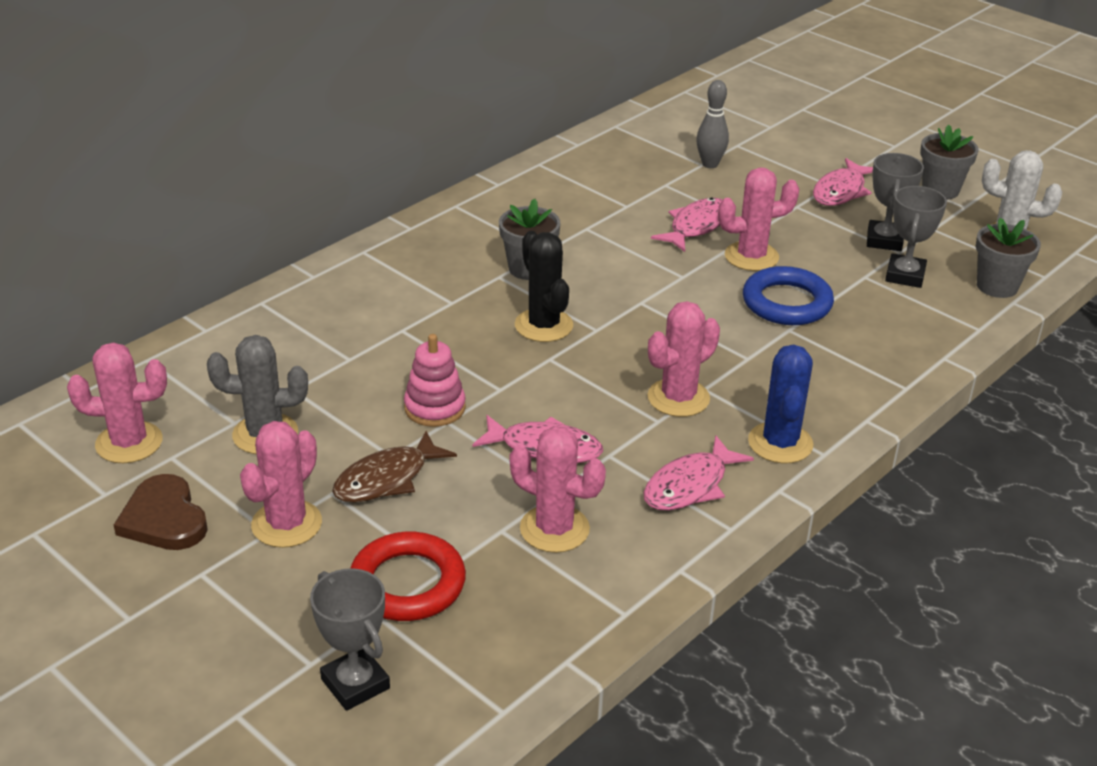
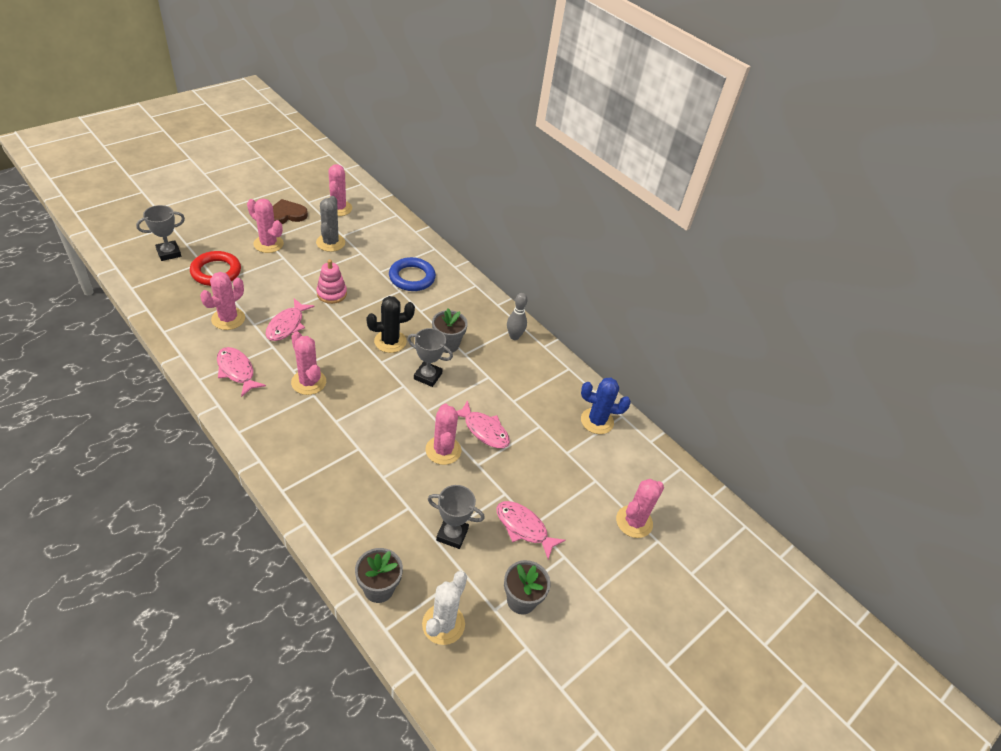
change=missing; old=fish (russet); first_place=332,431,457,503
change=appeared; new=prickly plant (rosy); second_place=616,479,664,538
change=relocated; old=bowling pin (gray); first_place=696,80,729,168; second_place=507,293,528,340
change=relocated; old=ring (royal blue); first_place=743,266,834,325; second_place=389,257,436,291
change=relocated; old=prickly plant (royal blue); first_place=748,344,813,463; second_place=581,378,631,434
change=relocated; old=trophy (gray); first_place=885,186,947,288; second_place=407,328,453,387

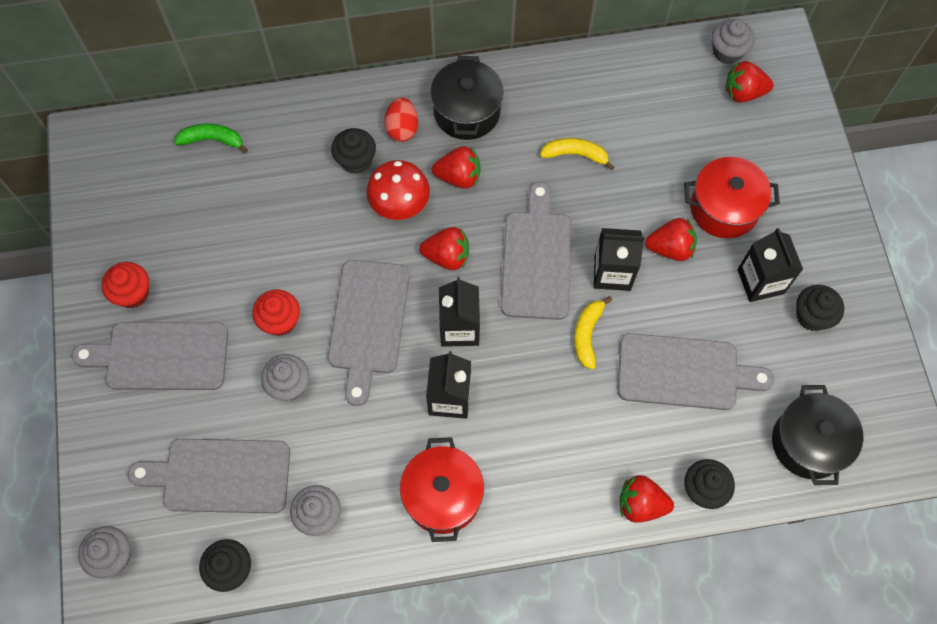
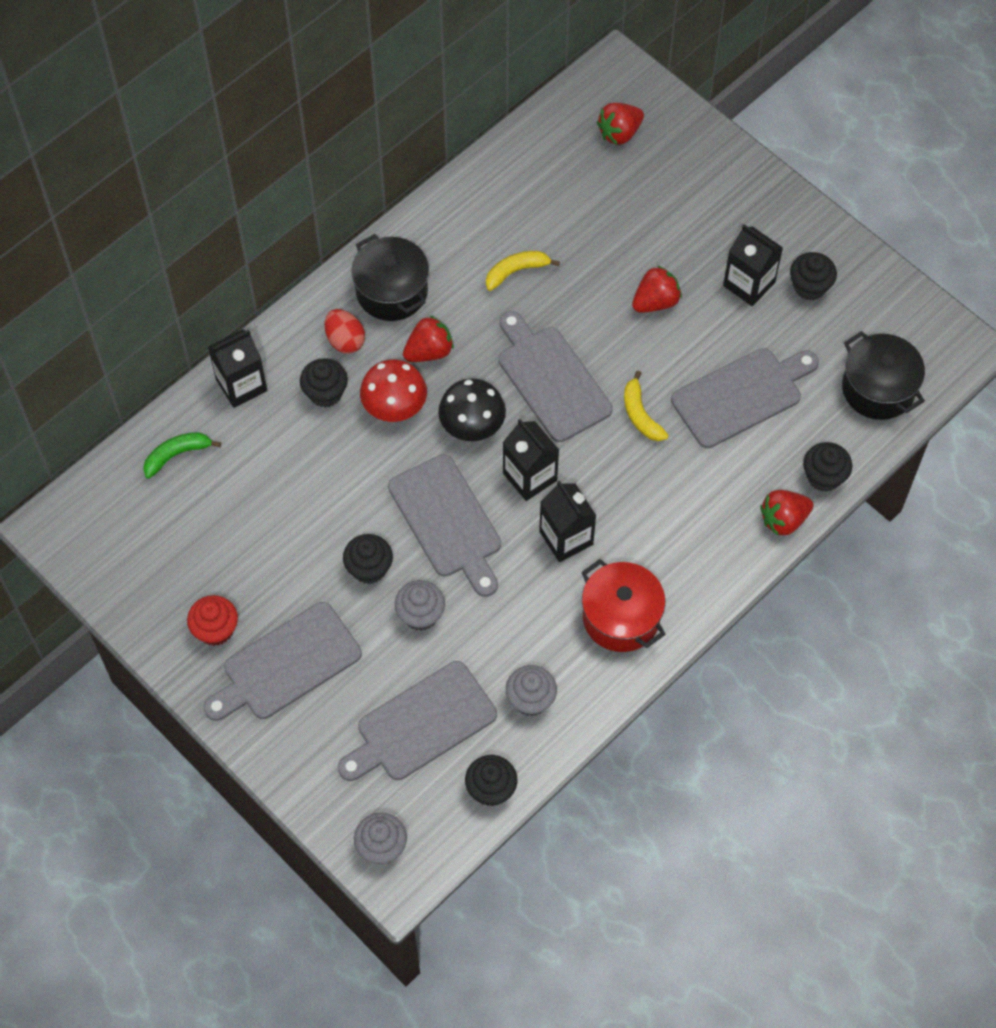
change=missing; old=cooking pot (crimson); first_place=684,157,780,238
change=missing; old=muffin (gray); first_place=711,19,754,64
change=relocated; old=juice carton (black); first_place=594,228,645,291; second_place=208,329,267,408
change=exchanged; old=strawberry (crimson); new=fungus (black); first_place=419,227,469,270; second_place=438,378,506,441
change=colour; old=muffin (crimson); new=muffin (black); first_place=252,290,300,336; second_place=343,534,393,584

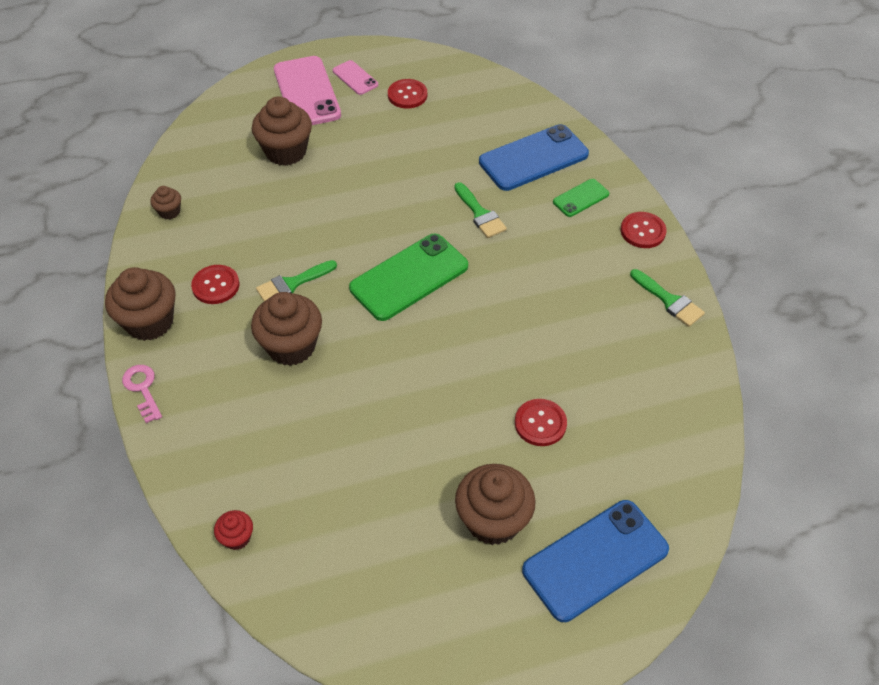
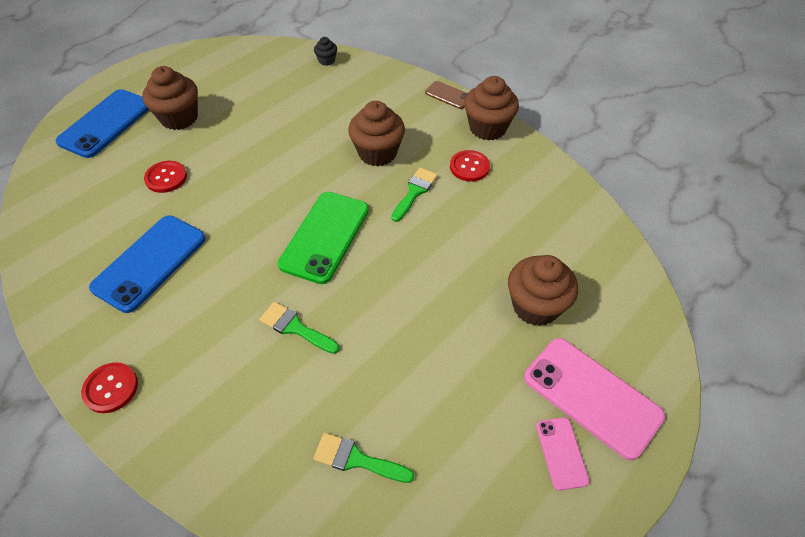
change=missing; old=muffin (russet); first_place=150,186,181,219
change=missing; old=shirt button (crimson); first_place=388,79,427,109
change=missing; old=smartphone (leaf-green); first_place=553,179,609,217
change=relocated; old=smartphone (royal blue); first_place=479,124,589,191; second_place=89,215,206,313
change=relocated; old=brush (leaf-green); first_place=630,269,705,327; second_place=313,433,414,483
change=exchanged; old=key (rosy); new=smartphone (russet); first_place=122,365,162,423; second_place=425,81,468,109
change=colour; old=muffin (crimson); new=muffin (black); first_place=214,510,253,550; second_place=314,37,337,66
change=spun; old=smartphone (rosy); first_place=333,60,378,95; second_place=536,417,589,491; degrees=60

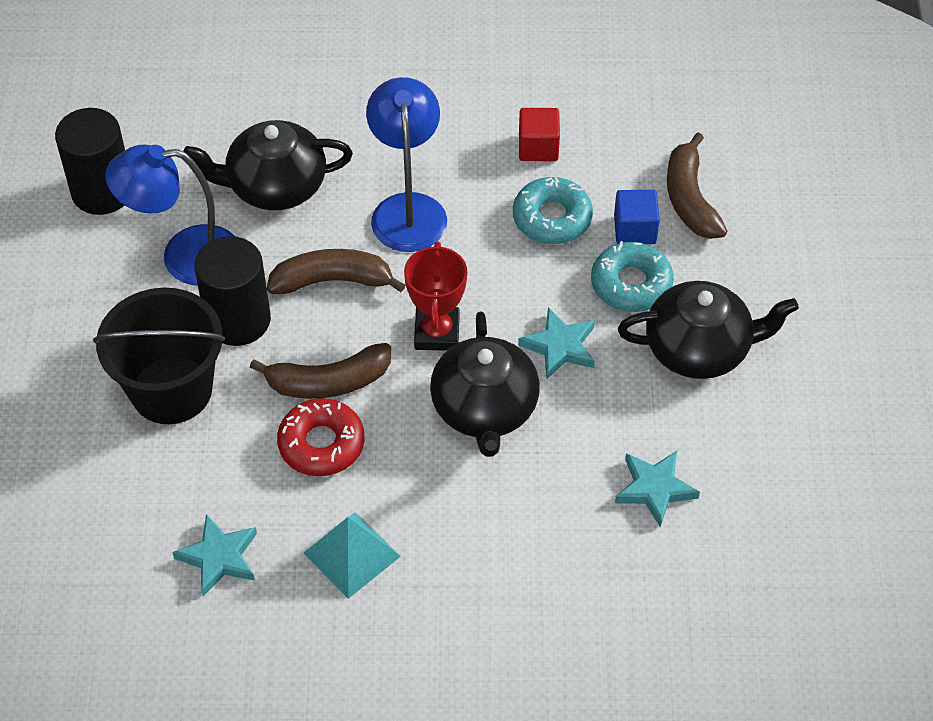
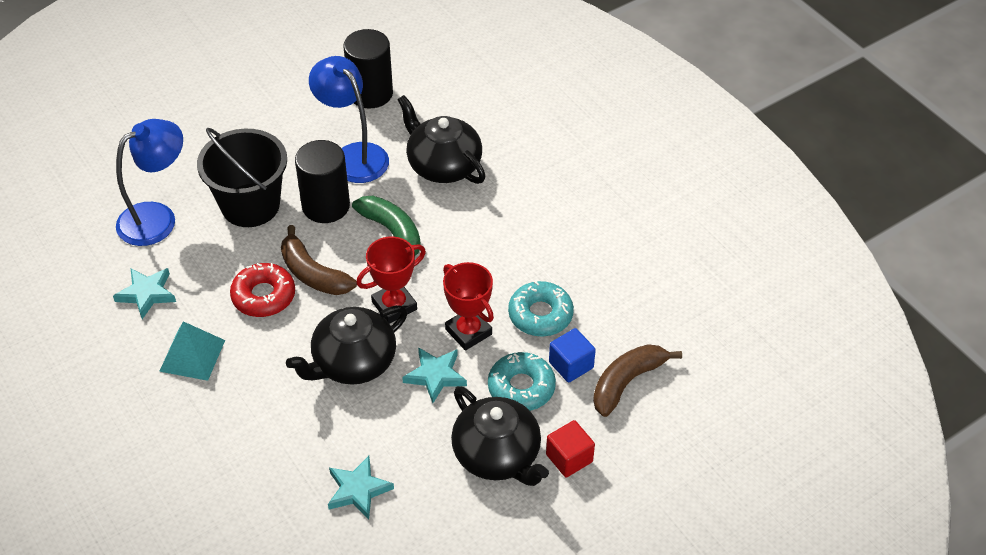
change=appeared; new=trophy (crimson); second_place=443,262,494,351
change=relocated; old=lamp (royal blue); first_place=366,77,447,252; second_place=116,119,183,246
change=relocated; old=block (crimson); first_place=519,108,560,161; second_place=546,420,595,477
change=colour; old=banana (russet); new=banana (leaf-green); first_place=267,249,405,294; second_place=352,196,421,256

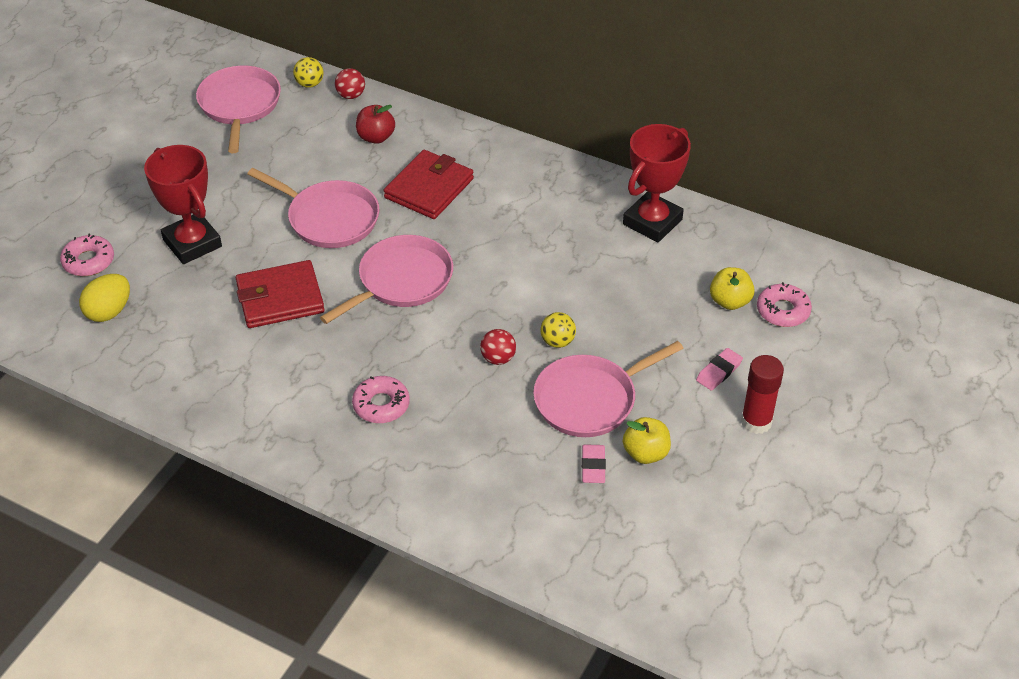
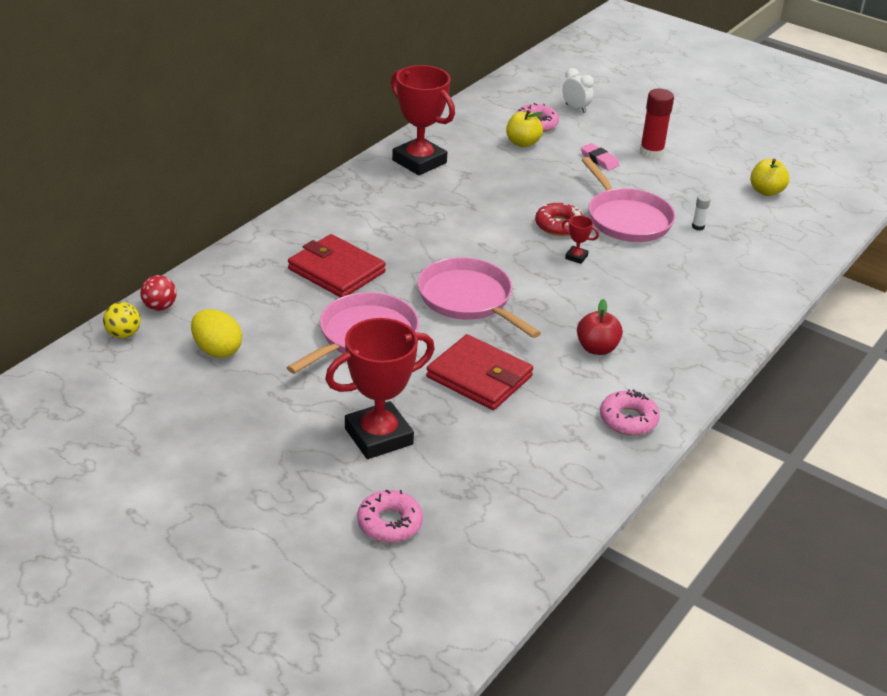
change=missing; old=skillet (rosy); first_place=196,66,281,153
change=appeared; new=bedside clock (snow-white); second_place=562,68,594,113
change=relocated; old=egg (golden); first_place=79,274,130,322; second_place=191,309,242,358
change=relocated; old=doughnut (rosy); first_place=352,376,410,423; second_place=600,389,660,435
change=relocated; old=apple (crimson); first_place=356,105,395,144; second_place=577,299,623,355
change=relocated; old=apple (golden); first_place=623,417,671,464; second_place=750,159,789,196
change=exchanged; old=ball (crimson); new=trophy (crimson); first_place=480,329,516,365; second_place=562,215,599,264
change=exchanged; old=ball (golden); new=doughnut (crimson); first_place=540,312,576,348; second_place=535,203,583,236
change=exchanged; old=gum eraser (rosy); new=glue (snow-white); first_place=582,444,606,483; second_place=692,195,711,231
change=spun; old=wallet (crimson); first_place=236,260,325,328; second_place=426,334,533,410; degrees=-45

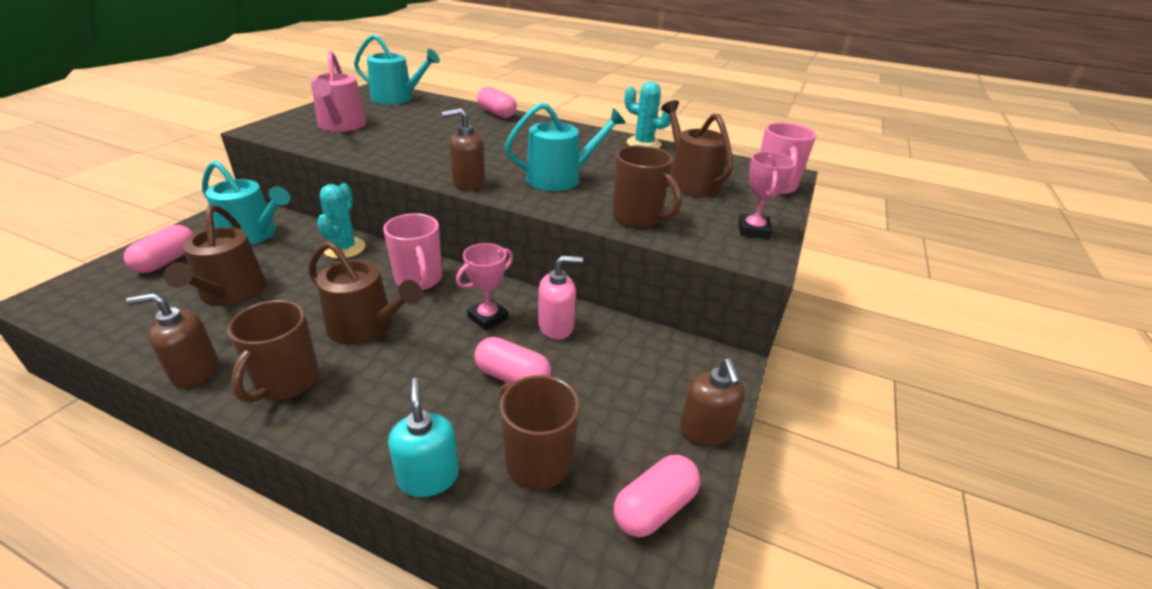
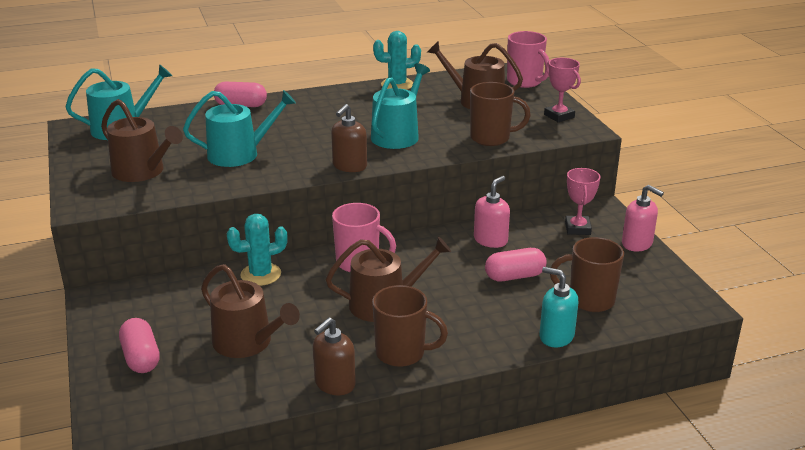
change=missing; old=pill shape (rosy); first_place=614,455,701,537
change=relocated; old=watering can (aqua); first_place=202,161,290,245; second_place=183,90,296,167
change=relocated; old=trophy (rosy); first_place=456,243,513,330; second_place=565,168,600,235
change=colour; old=watering can (rosy); new=watering can (russet); first_place=311,51,366,132; second_place=101,99,183,182
change=colour; old=pump bottle (russet); new=pump bottle (rosy); first_place=680,358,745,446; second_place=622,185,664,252
change=spun; old=coffee mug (russet); first_place=227,300,319,403; second_place=372,285,448,367; degrees=-45
change=spun; old=prickly plant (aqua); first_place=317,183,365,259; second_place=227,214,288,286; degrees=-75

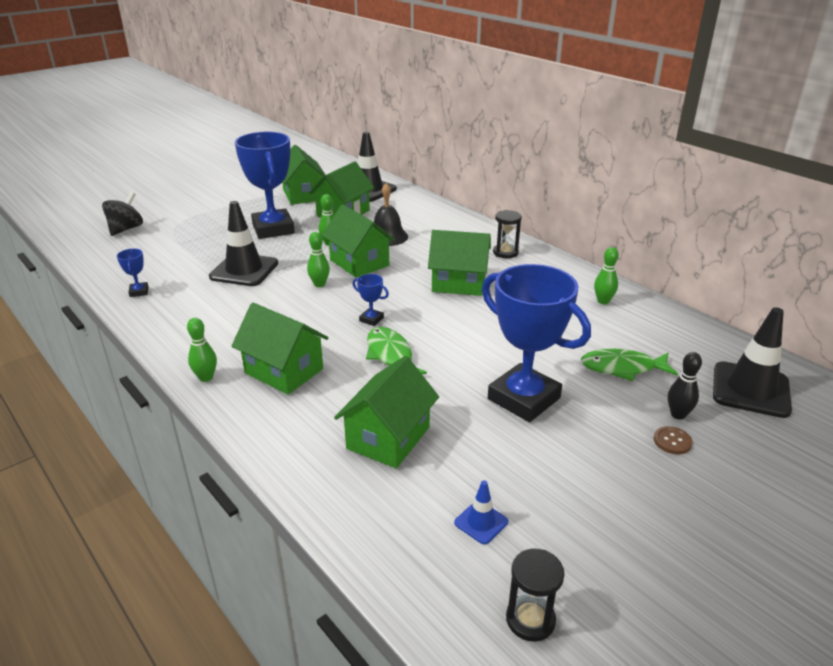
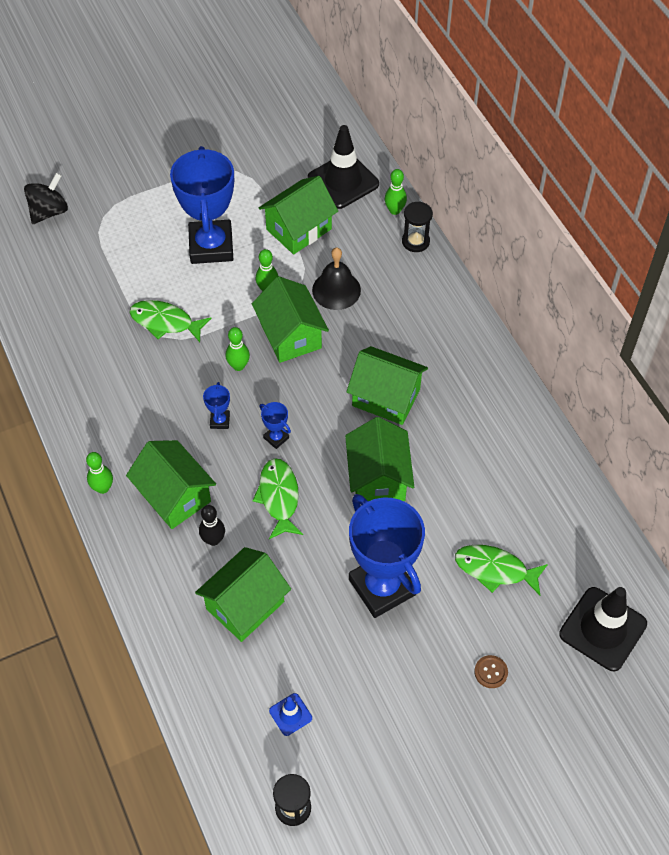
change=relocated; old=trophy (royal blue); first_place=117,248,149,297; second_place=203,382,230,429
change=relocated; old=toy house (leaf-green); first_place=282,145,326,205; second_place=345,417,414,501
change=relocated; old=sandglass (black); first_place=493,210,522,258; second_place=402,201,433,252
change=relocated; old=bowling pin (leaf-green); first_place=594,247,619,304; second_place=385,169,407,215
change=relocated; old=bowling pin (black); first_place=668,352,702,419; second_place=199,505,225,546
change=exchanged; old=traffic cone (black); new=fish (leaf-green); first_place=209,201,278,286; second_place=129,300,212,342

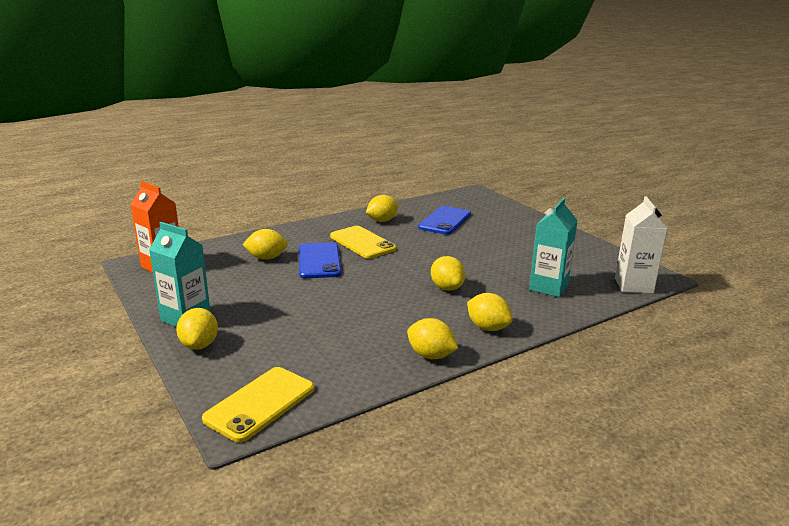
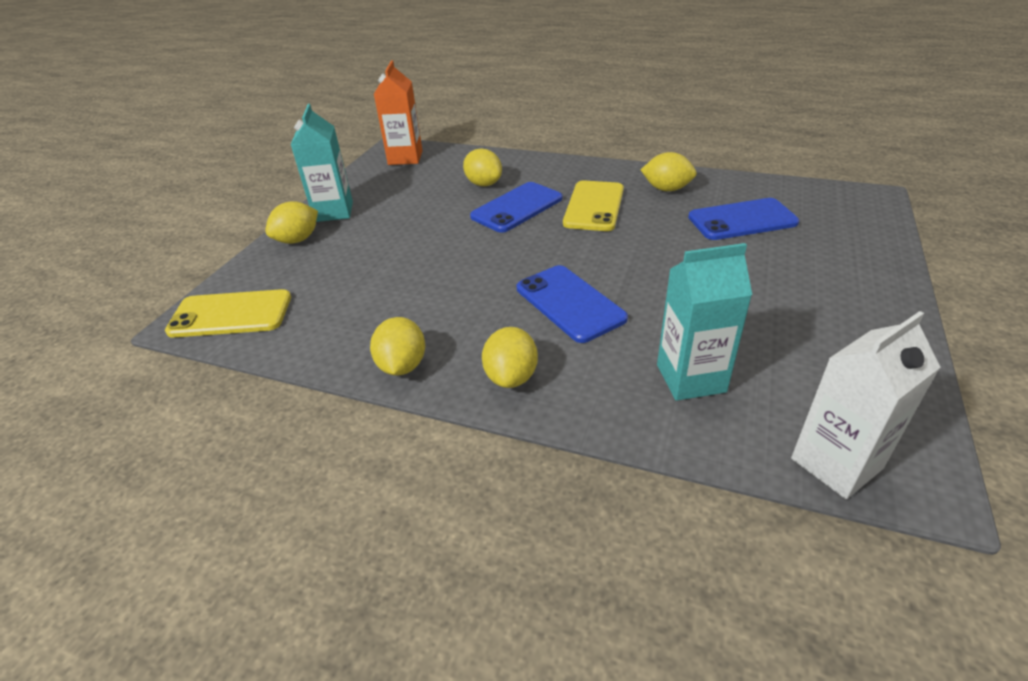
change=exchanged; old=toy lemon (golden); new=smartphone (royal blue); first_place=431,256,466,291; second_place=517,265,628,343

